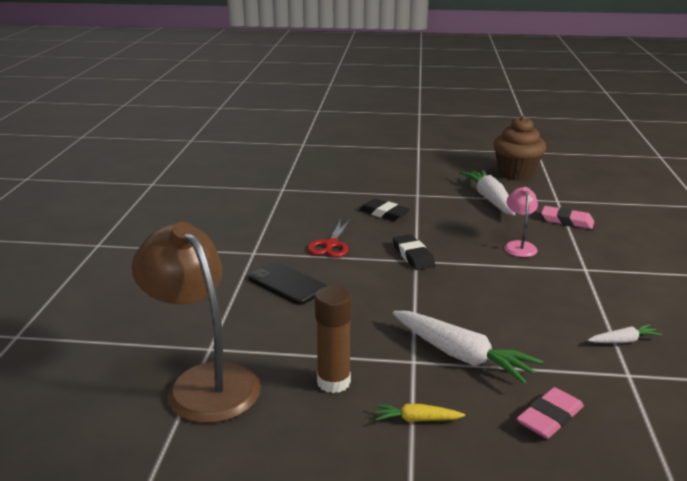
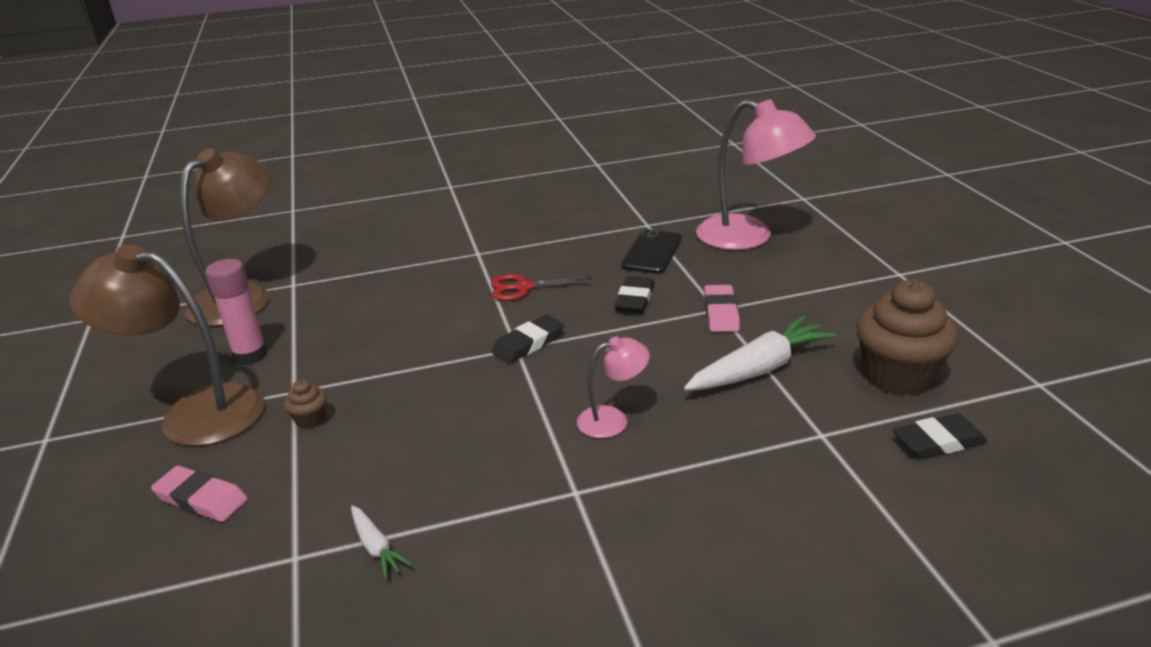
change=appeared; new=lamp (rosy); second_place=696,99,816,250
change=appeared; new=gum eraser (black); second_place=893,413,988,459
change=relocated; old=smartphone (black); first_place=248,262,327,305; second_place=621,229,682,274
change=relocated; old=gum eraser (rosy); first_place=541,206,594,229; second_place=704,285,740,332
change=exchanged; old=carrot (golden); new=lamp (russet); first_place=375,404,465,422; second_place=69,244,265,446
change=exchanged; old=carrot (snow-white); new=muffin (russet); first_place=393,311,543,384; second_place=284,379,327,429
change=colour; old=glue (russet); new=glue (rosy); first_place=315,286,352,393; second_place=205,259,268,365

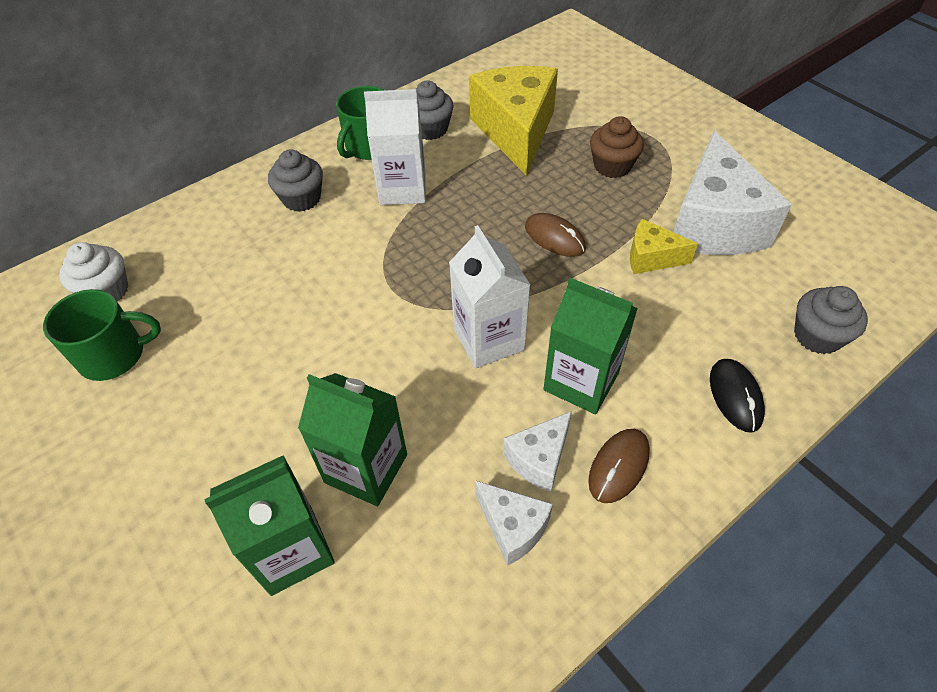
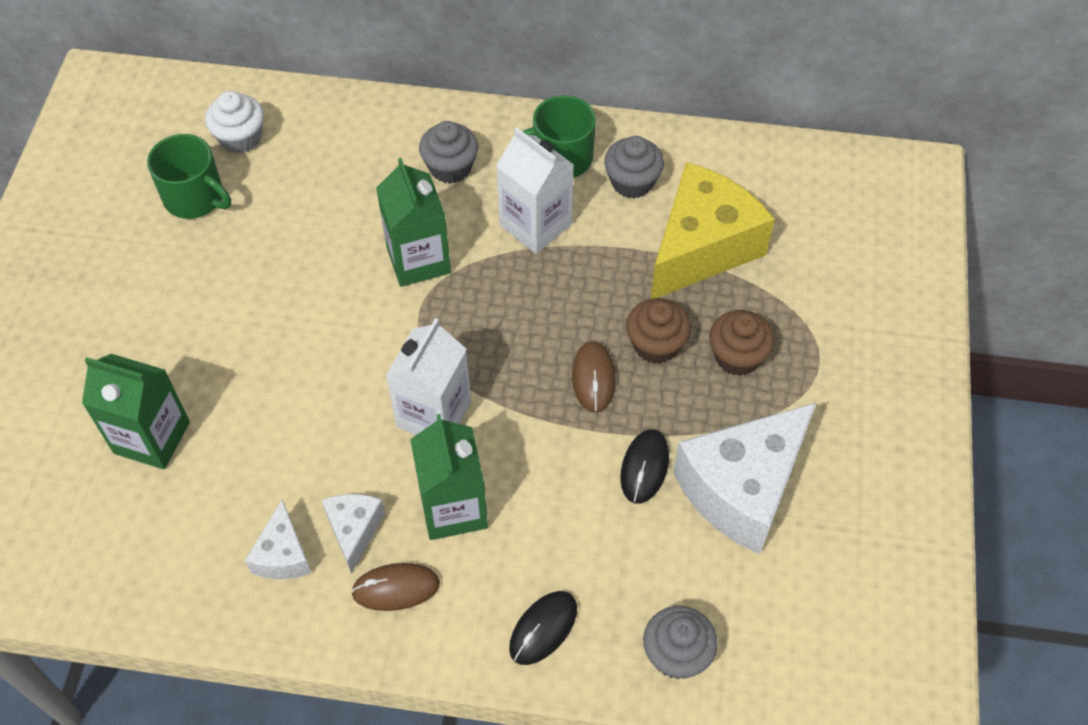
change=appeared; new=muffin (russet); second_place=626,298,691,364
change=relocated; old=juice carton (leaf-green); first_place=298,373,407,506; second_place=376,158,451,287
change=exchanged; old=cheese wedge (golden); new=mouse (black); first_place=630,219,698,274; second_place=620,429,669,504
change=spun; old=cheese wedge (snow-white); first_place=503,411,572,492; second_place=322,494,385,574; degrees=90

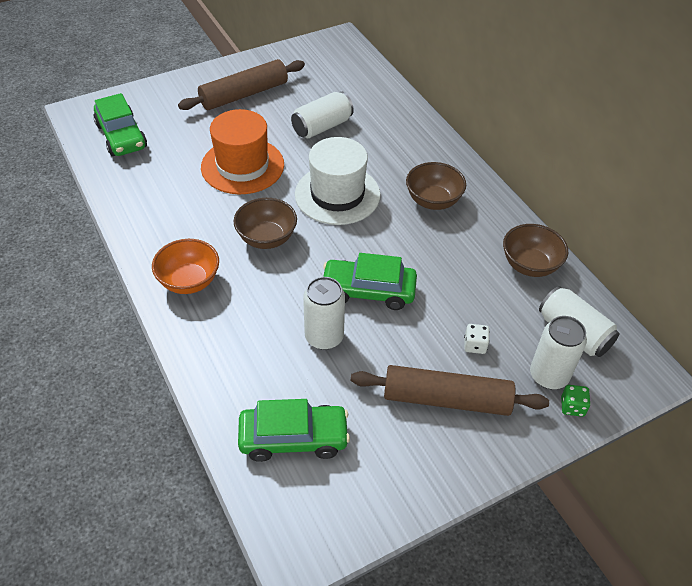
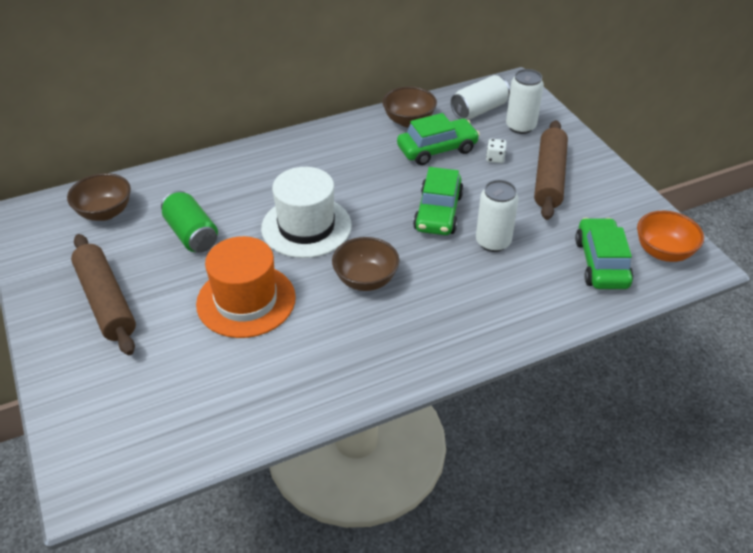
change=missing; old=game die (leaf-green); first_place=561,385,590,417
change=relocated; old=car (leaf-green); first_place=94,93,147,156; second_place=397,113,480,165
change=relocated; old=serving bowl (orange-coloured); first_place=152,239,219,294; second_place=637,211,704,262
change=relocated; old=serving bowl (russet); first_place=406,162,466,210; second_place=67,173,131,221
change=colour; old=soda can (snow-white); new=soda can (leaf-green); first_place=291,92,354,138; second_place=161,191,218,253

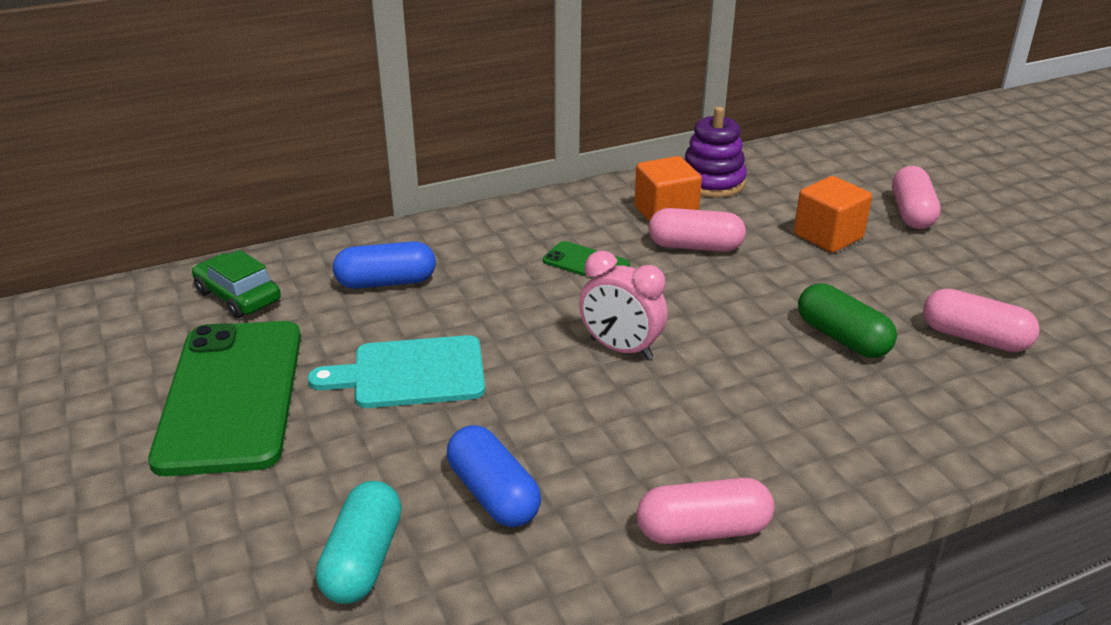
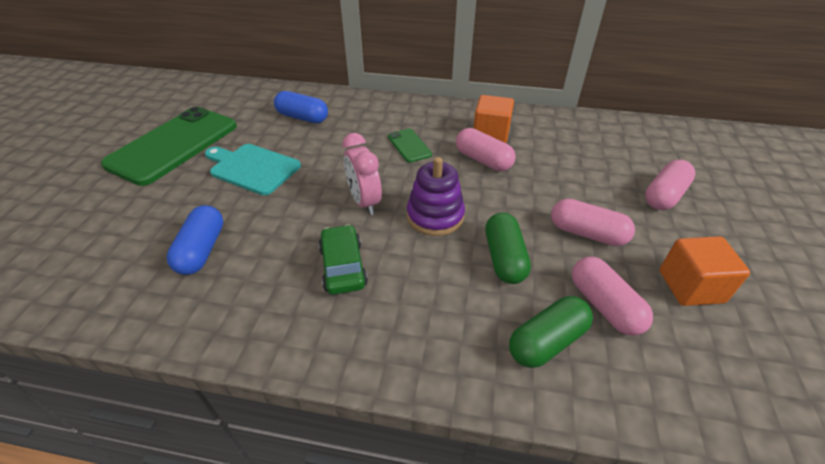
change=missing; old=pill shape (aqua); first_place=316,481,402,604
change=appeared; new=pill shape (leaf-green); second_place=509,296,593,368
change=relocated; old=car (leaf-green); first_place=192,250,281,319; second_place=318,224,368,295
change=relocated; old=pill shape (rosy); first_place=637,478,774,544; second_place=551,199,635,246
change=relocated; old=stacking rings (violet); first_place=685,107,747,198; second_place=407,157,465,236
change=relocated; old=block (orange-coloured); first_place=794,176,872,253; second_place=659,236,750,306

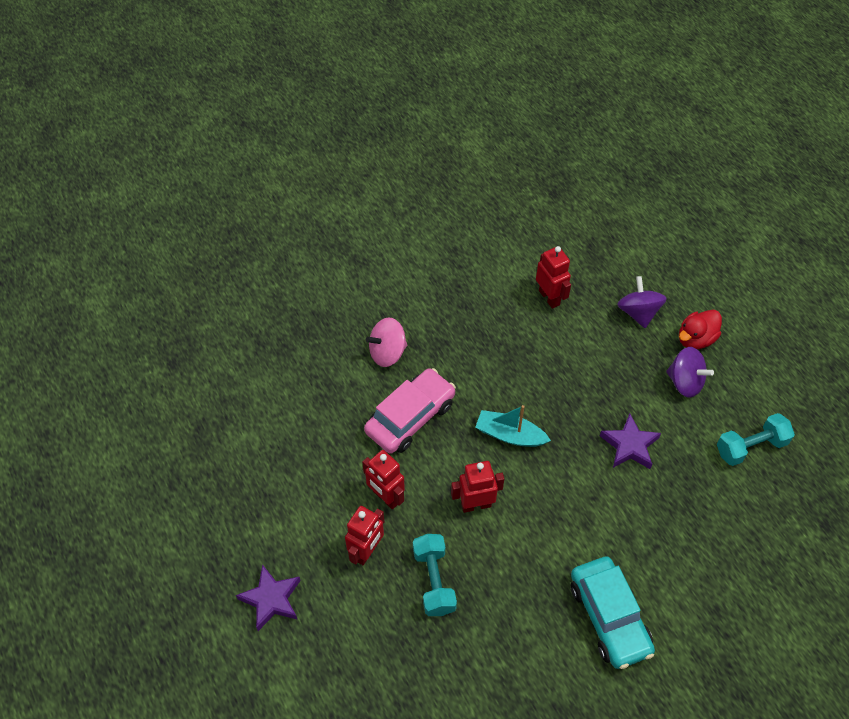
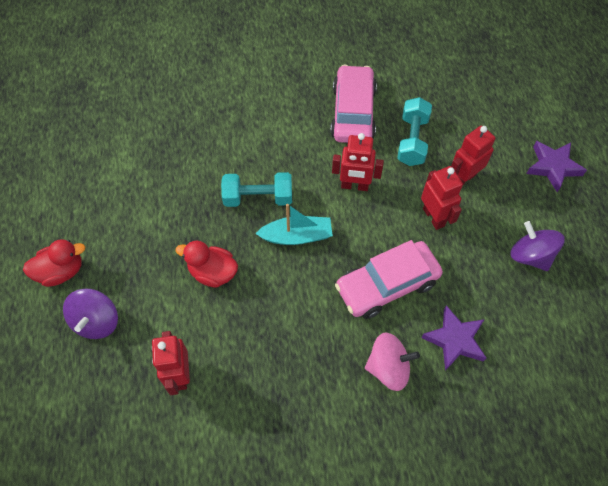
change=missing; old=car (aqua); first_place=571,556,655,669
change=appeared; new=duck (crimson); second_place=176,241,238,288
change=appeared; new=car (rosy); second_place=330,65,377,143
change=relocated; old=five-pointed star (violet); first_place=600,414,661,469; second_place=421,305,486,371
change=relocated; old=whirligig (violet); first_place=666,347,714,398; second_place=511,221,565,271
change=relocated; old=dumbbell (aqua); first_place=717,413,795,466; second_place=221,172,292,207
change=spun; old=boat (aqua); first_place=476,405,551,447; second_place=255,204,333,245; degrees=-45

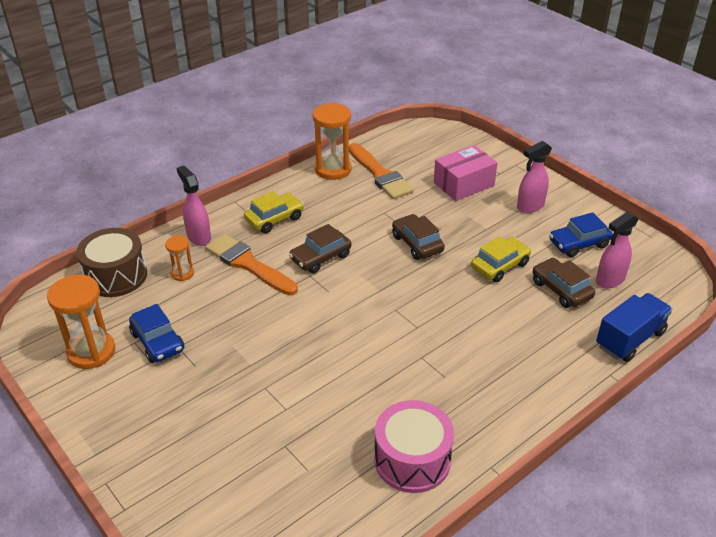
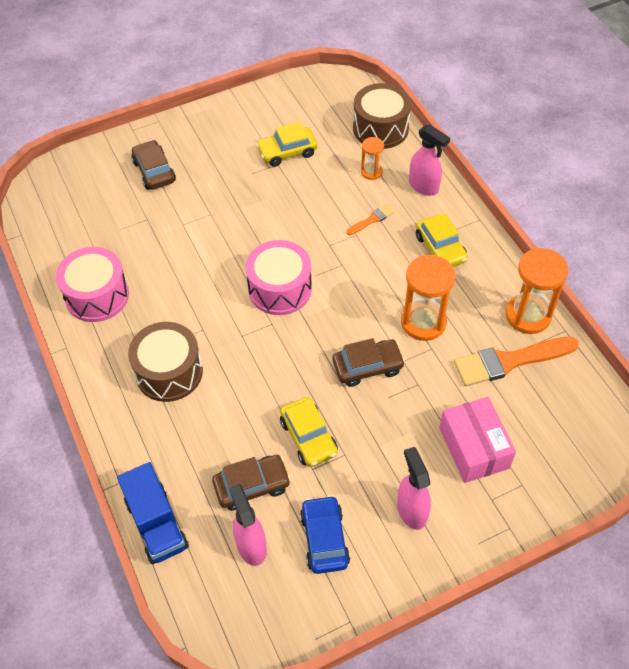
change=appeared; new=toy drum (russet); second_place=128,322,203,402
change=appeared; new=toy drum (rosy); second_place=246,240,312,315
change=relocated; old=sandglass (orange-coloured); first_place=47,275,115,369; second_place=401,255,455,341
change=relocated; old=car (russet); first_place=289,224,351,273; second_place=132,140,176,190
change=colour; old=car (royal blue); new=car (golden); first_place=129,304,184,363; second_place=256,122,318,167
change=spun; old=spray bottle (rosy); first_place=176,165,211,246; second_place=409,124,450,196; degrees=60
change=size; old=brush (orange-coloured); first_place=205,234,298,295; second_place=346,204,395,235; factor=0.48

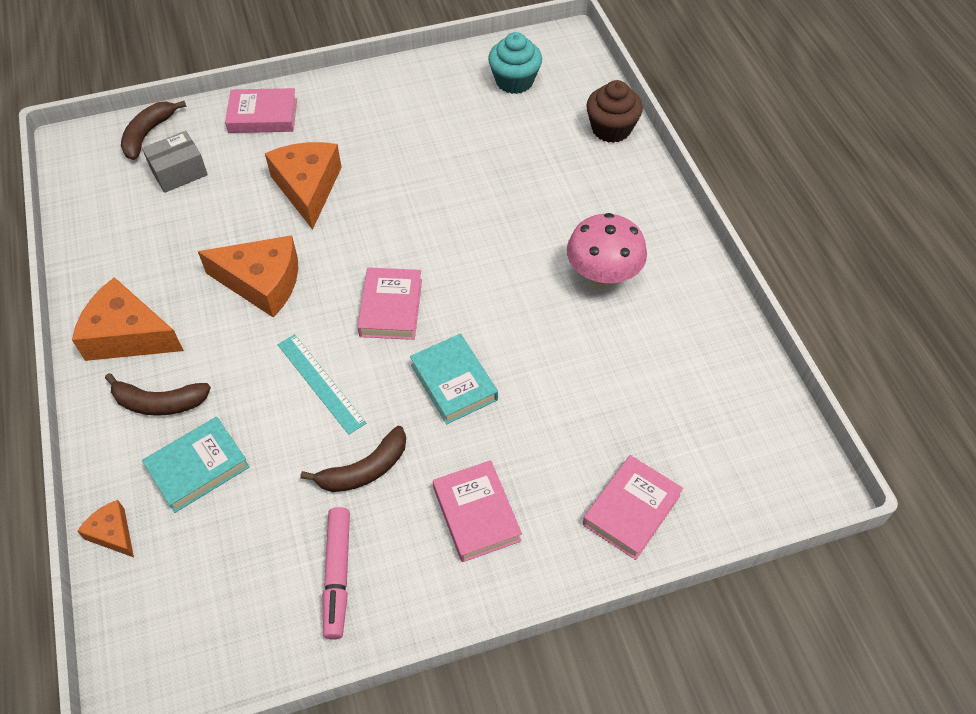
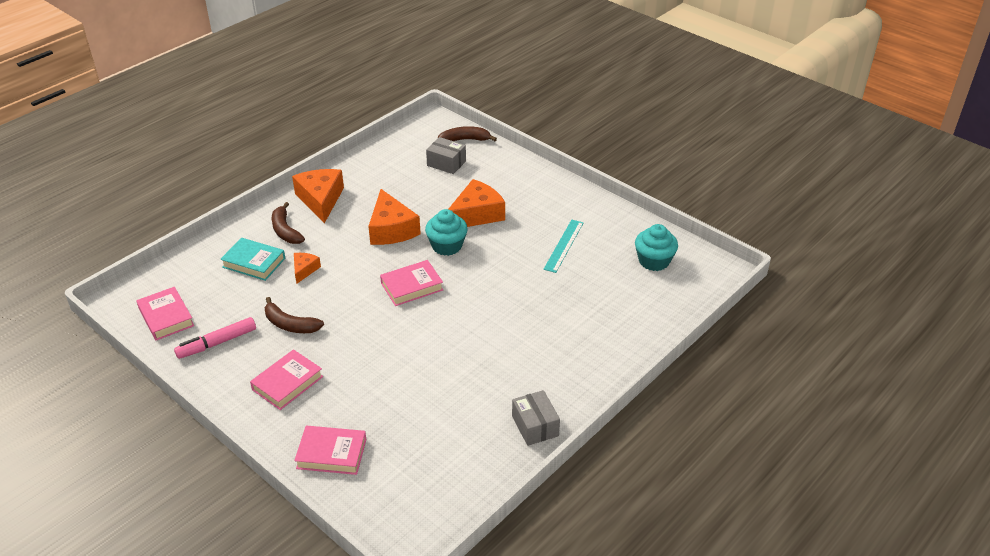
change=missing; old=hardback (aqua); first_place=410,334,498,424
change=missing; old=fungus (rosy); first_place=567,213,647,289
change=missing; old=muffin (russet); first_place=586,80,643,143
change=appeared; new=muffin (aqua); second_place=425,209,468,256
change=appeared; new=box (gray); second_place=512,390,560,446
change=relocated; old=cheese wedge (orange-coloured); first_place=77,500,134,557; second_place=294,253,321,284
change=relocated; old=hardback (rosy); first_place=225,88,297,133; second_place=137,287,194,340
change=relocated; old=ruler (aqua); first_place=278,334,366,435; second_place=543,220,584,273

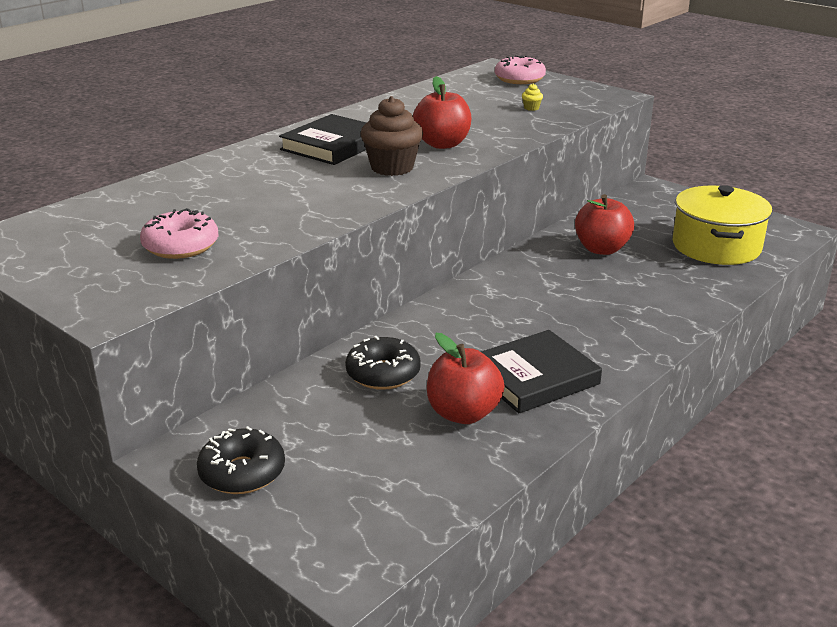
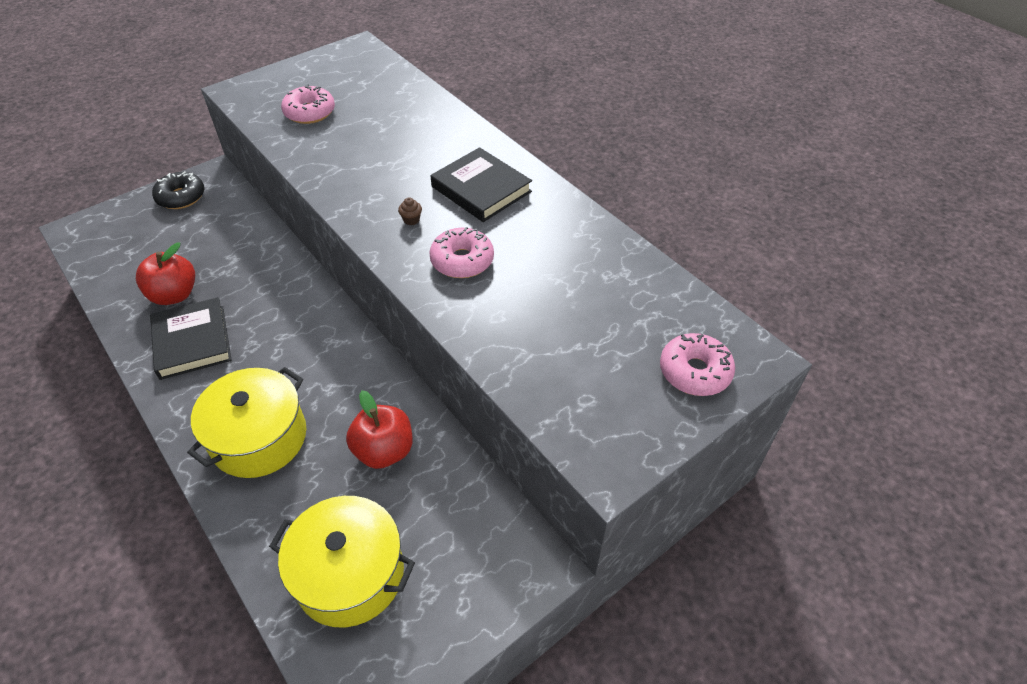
change=missing; old=doughnut (black); first_place=345,336,421,390
change=missing; old=muffin (golden); first_place=522,83,543,111
change=appeared; new=cooking pot (golden); second_place=187,367,306,478
change=exchanged; old=apple (crimson); new=doughnut (rosy); first_place=413,76,471,149; second_place=429,227,494,278
change=size; old=muffin (russet); first_place=361,96,423,176; second_place=398,197,422,225; factor=0.4

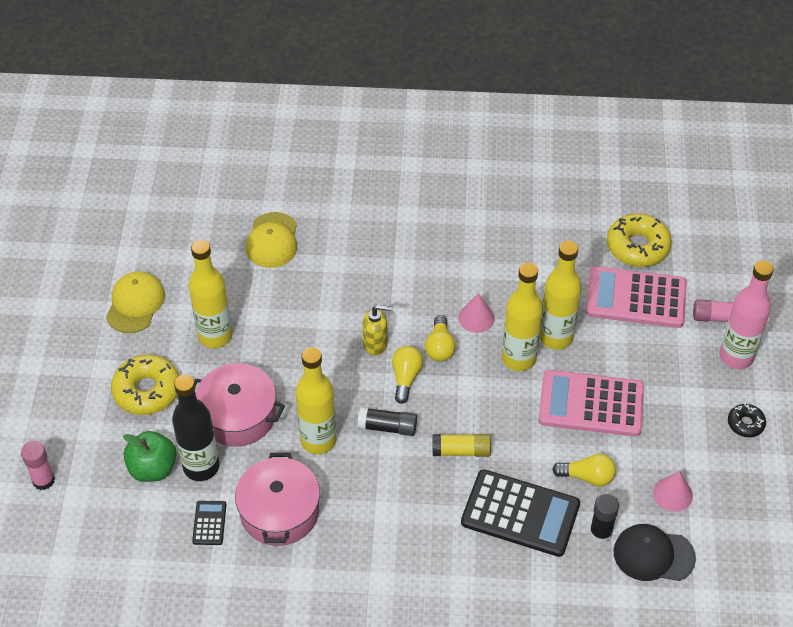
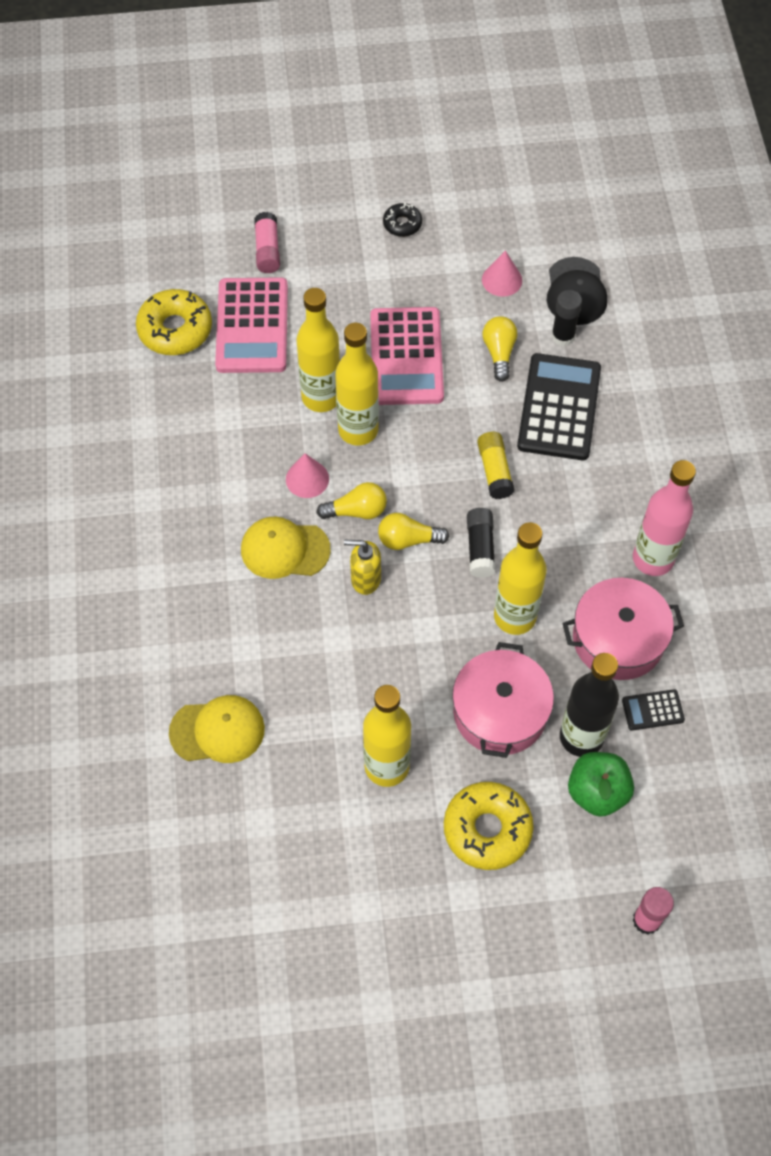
change=relocated; old=baseball cap (golden); first_place=106,271,165,333; second_place=241,517,331,579
change=relocated; old=flask (rosy); first_place=719,260,774,369; second_place=633,460,696,576
change=spun; old=pump bottle (golden); first_place=363,305,392,356; second_place=344,540,381,595; degrees=-75

